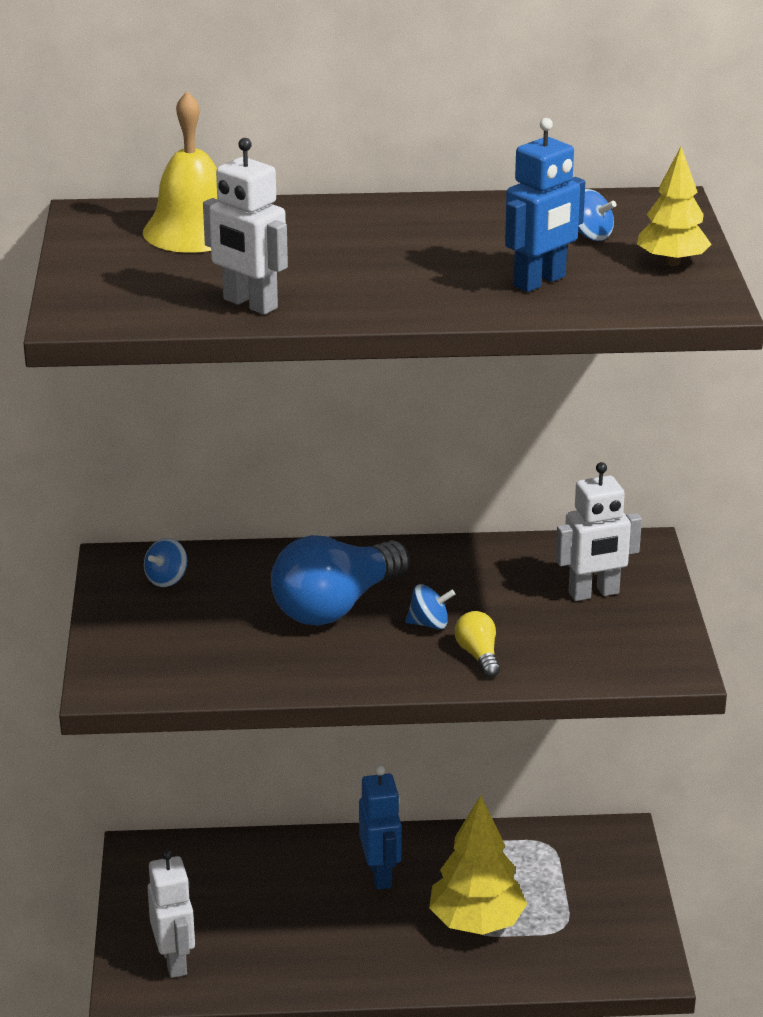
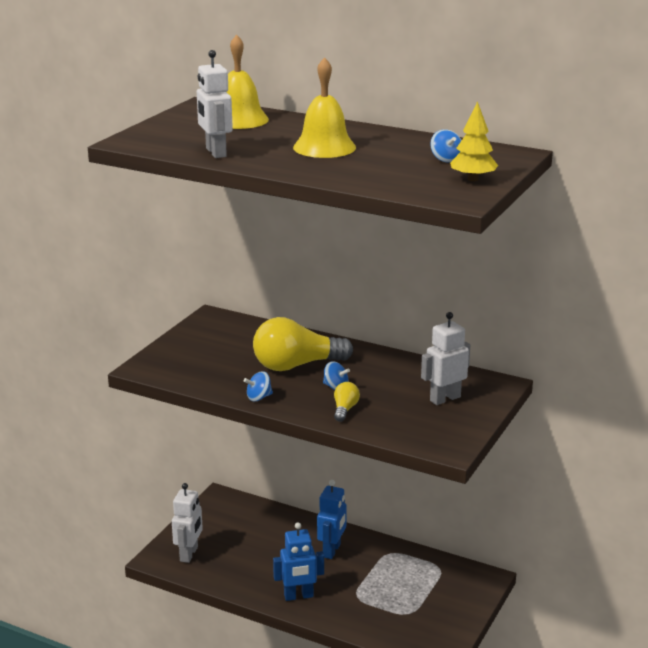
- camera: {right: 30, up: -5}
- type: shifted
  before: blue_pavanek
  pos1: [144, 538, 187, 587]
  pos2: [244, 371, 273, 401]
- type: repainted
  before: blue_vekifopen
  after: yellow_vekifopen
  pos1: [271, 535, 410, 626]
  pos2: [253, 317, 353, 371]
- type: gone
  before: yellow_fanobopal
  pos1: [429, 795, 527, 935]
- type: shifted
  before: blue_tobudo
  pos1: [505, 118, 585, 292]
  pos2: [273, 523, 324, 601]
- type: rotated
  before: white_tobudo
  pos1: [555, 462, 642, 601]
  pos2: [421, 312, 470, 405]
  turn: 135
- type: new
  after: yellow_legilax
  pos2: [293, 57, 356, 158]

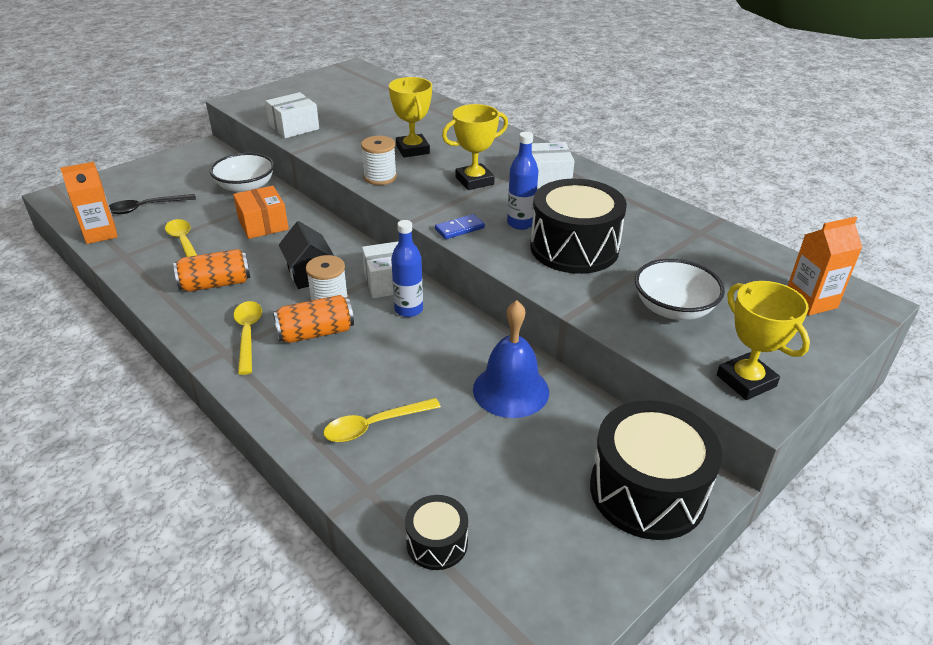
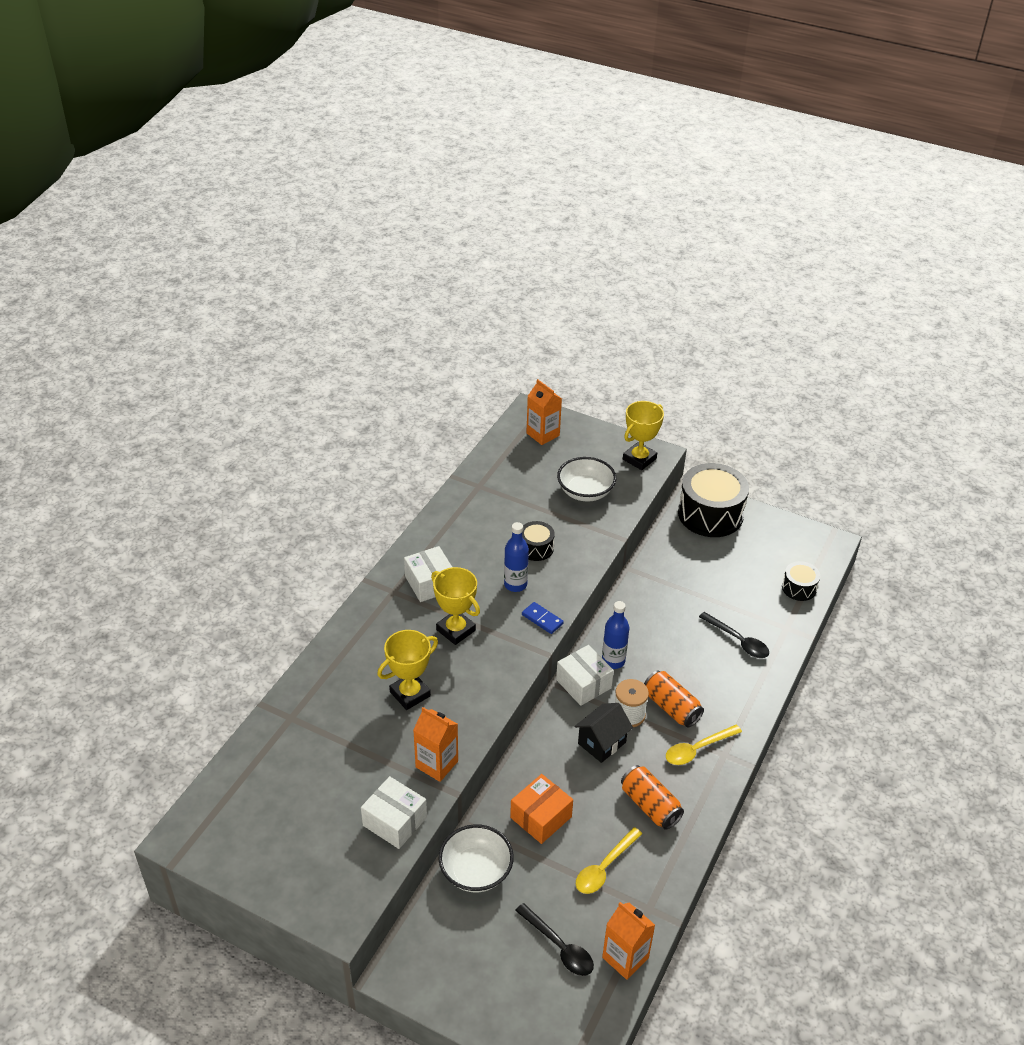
- camera: {right: -110, up: 5}
- type: repainted
  before: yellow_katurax
  after: black_katurax
  pos1: [323, 398, 441, 442]
  pos2: [699, 612, 769, 658]
- type: gone
  before: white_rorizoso
  pos1: [361, 136, 397, 185]
- type: gone
  before: blue_legilax
  pos1: [473, 300, 549, 418]
- type: scaled
  before: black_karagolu
  pos1: [530, 179, 627, 274]
  pos2: [522, 521, 555, 561]
  scale: 0.5
- type: new
  after: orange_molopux
  pos2: [413, 707, 458, 782]

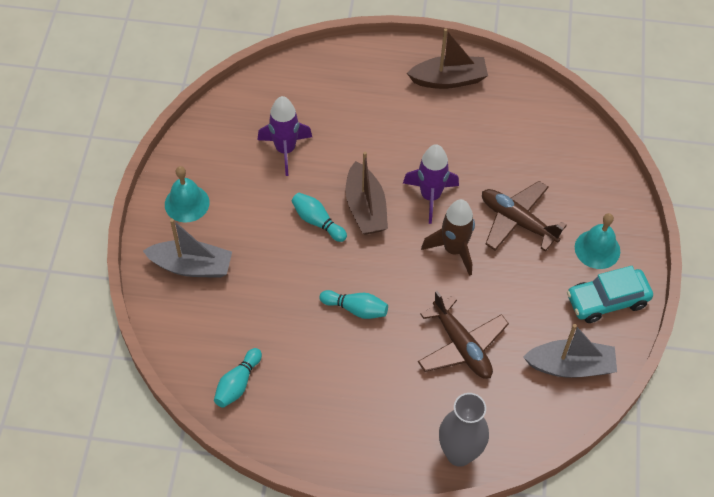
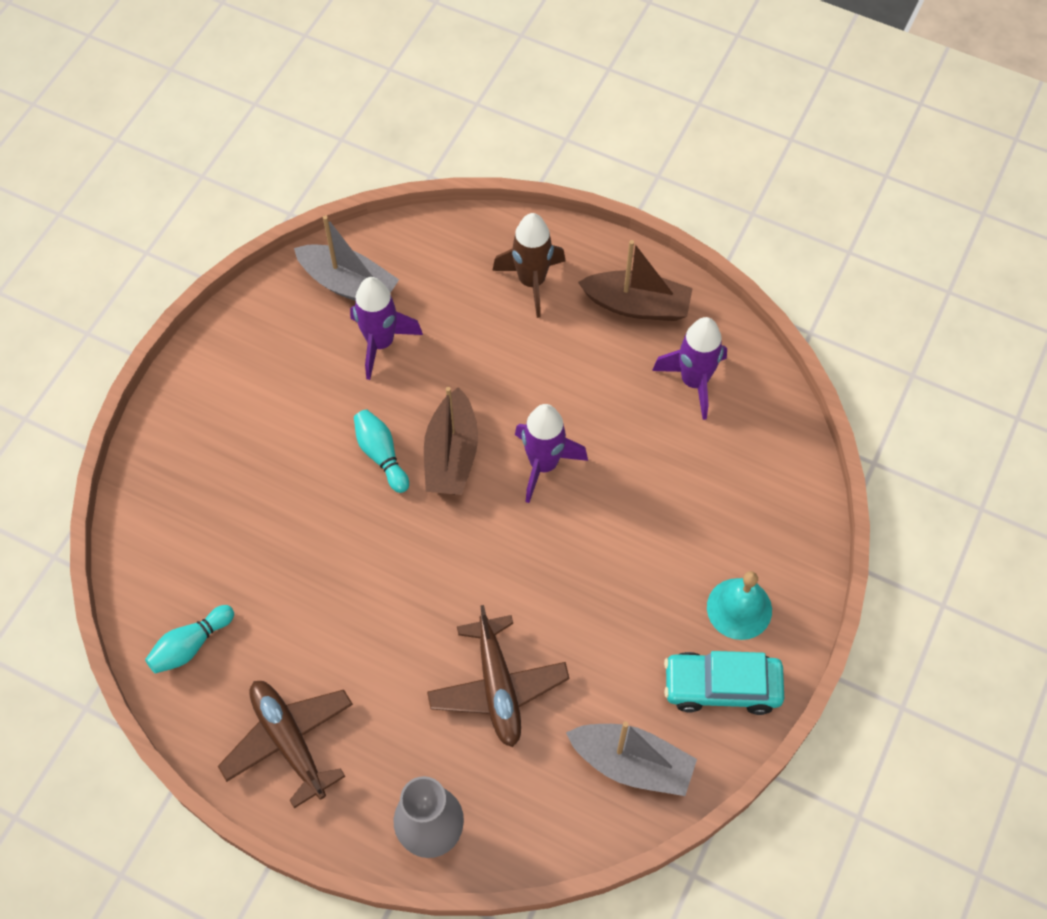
- camera: {right: 20, up: 5}
- type: shifted
  before: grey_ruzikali
  pos1: [143, 219, 232, 278]
  pos2: [294, 215, 399, 301]
- type: gone
  before: turquoise_legilax
  pos1: [165, 166, 209, 223]
- type: gone
  before: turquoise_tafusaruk
  pos1: [320, 290, 388, 319]
- type: shifted
  before: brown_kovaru
  pos1: [421, 199, 475, 276]
  pos2: [492, 213, 565, 318]
- type: shifted
  before: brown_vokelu
  pos1: [482, 181, 567, 252]
  pos2: [218, 681, 353, 808]
- type: new
  after: purple_kovaru
  pos2: [652, 317, 727, 420]

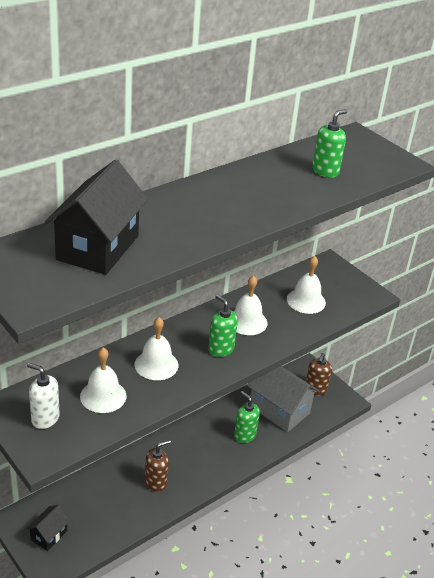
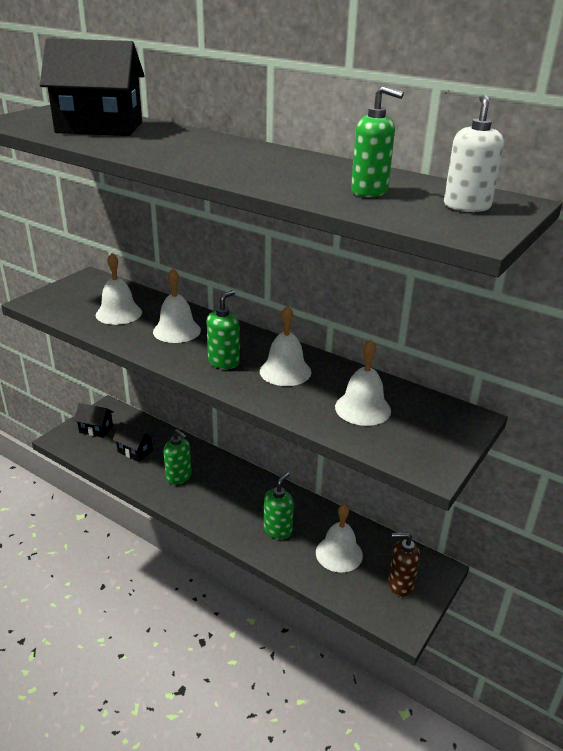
- camera: {right: 75, up: -5}
- type: shifted
  before: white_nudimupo
  pos1: [27, 363, 60, 429]
  pos2: [444, 95, 504, 212]
- type: repainted
  before: brown_nudimupo
  after: green_nudimupo
  pos1: [145, 440, 171, 492]
  pos2: [163, 429, 191, 485]
- type: swapped
  before: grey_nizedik
  after: white_legilax
  pos1: [247, 366, 320, 432]
  pos2: [316, 504, 363, 573]
- type: new
  after: black_nizedik
  pos2: [113, 422, 155, 462]

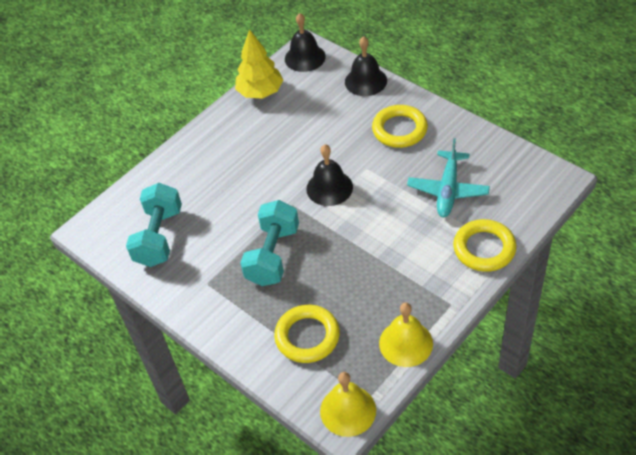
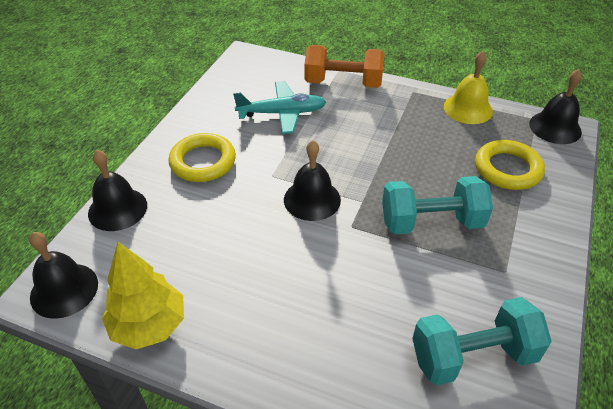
- camera: {right: -115, up: -5}
- type: repainted
  before: yellow_legilax
  after: black_legilax
  pos1: [320, 372, 376, 437]
  pos2: [529, 69, 582, 144]
- type: swapped
  before: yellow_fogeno
  after: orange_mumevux
  pos1: [453, 219, 517, 272]
  pos2: [305, 45, 385, 88]

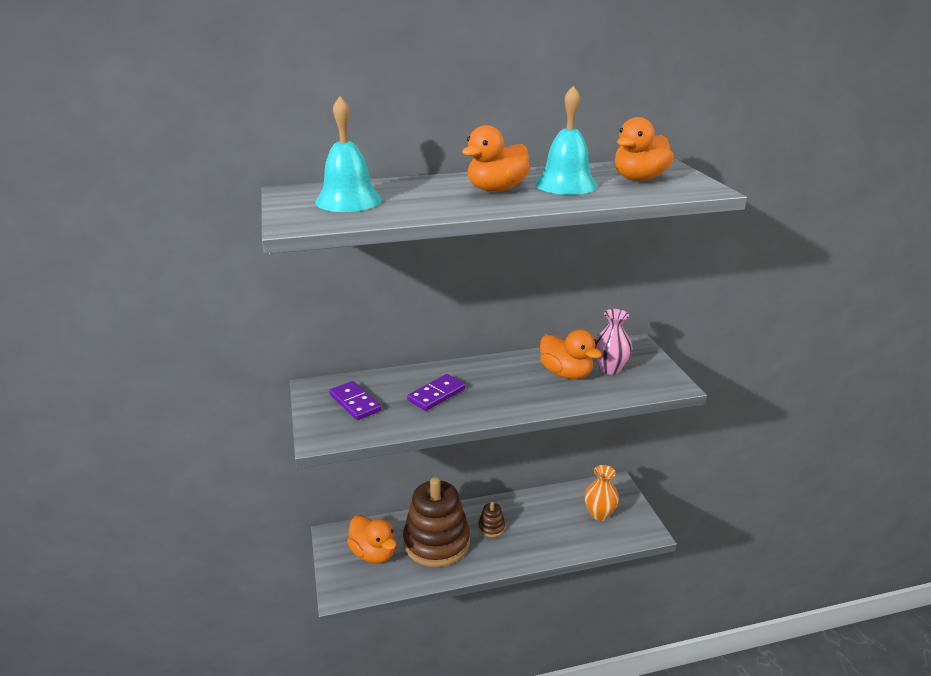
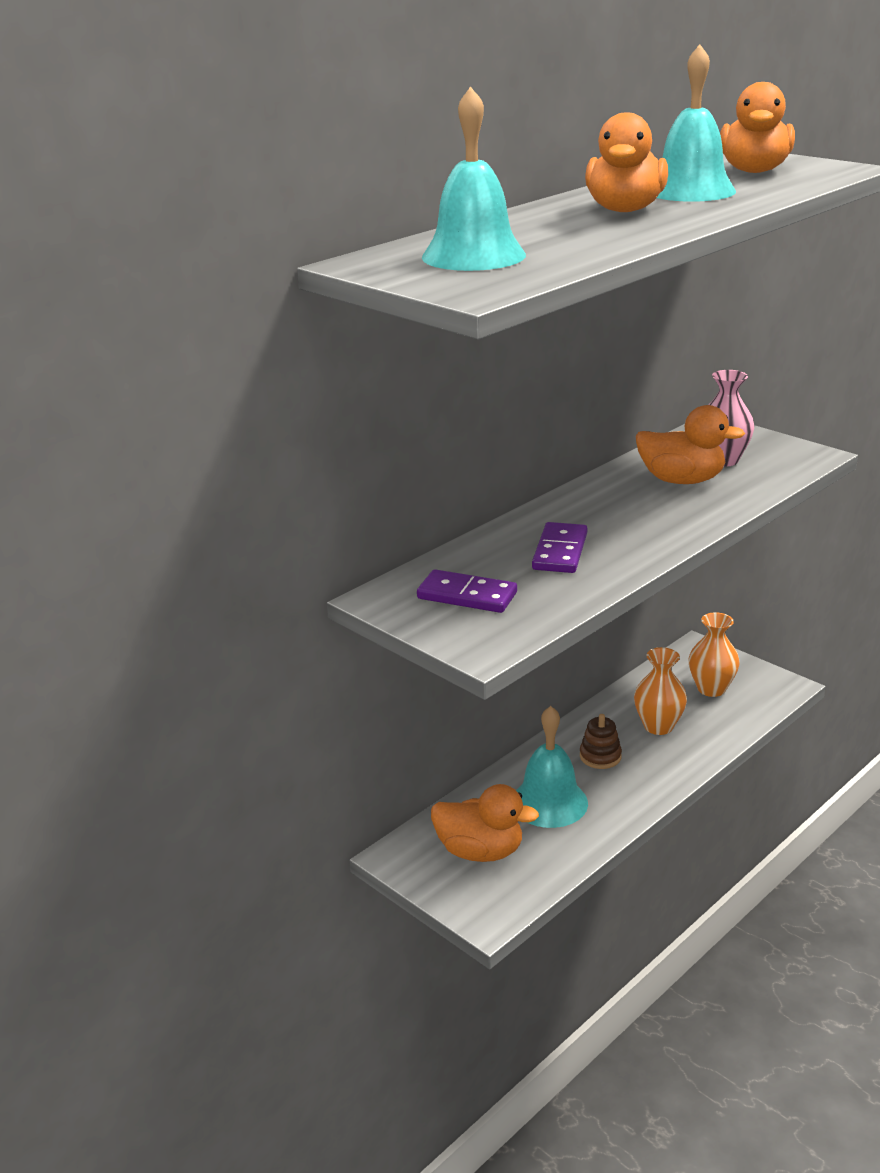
- camera: {right: -30, up: 0}
- type: swapped
  before: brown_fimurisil
  after: turquoise_legilax
  pos1: [403, 477, 470, 567]
  pos2: [516, 706, 588, 828]
- type: new
  after: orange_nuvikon
  pos2: [634, 647, 687, 735]

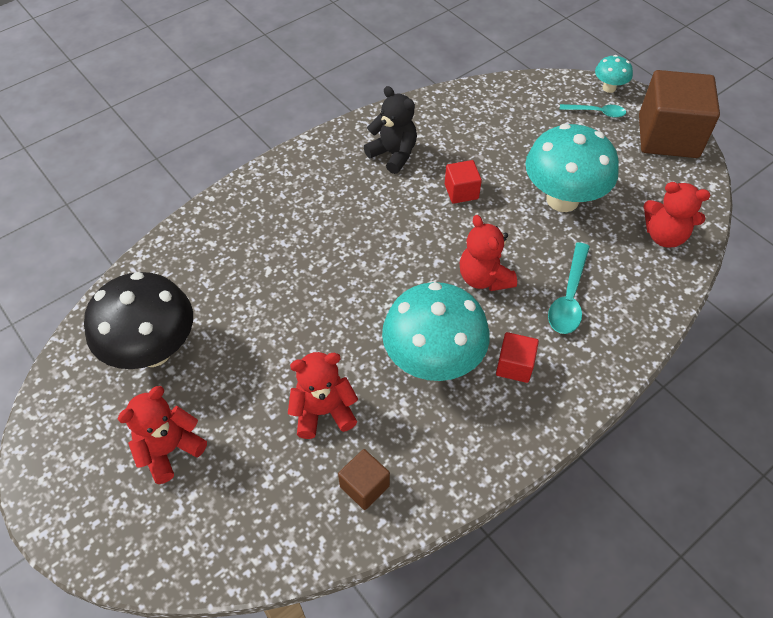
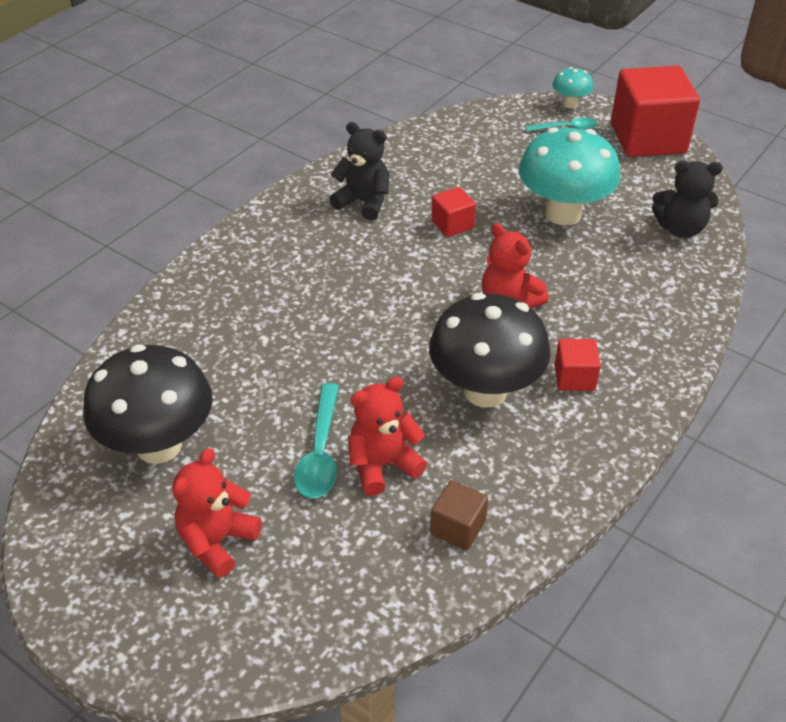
- camera: {right: -15, up: -10}
- type: repainted
  before: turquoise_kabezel
  after: black_kabezel
  pos1: [382, 282, 490, 381]
  pos2: [429, 293, 551, 408]
- type: shifted
  before: turquoise_katurax
  pos1: [548, 242, 590, 334]
  pos2: [294, 383, 339, 498]
- type: repainted
  before: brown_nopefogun
  after: red_nopefogun
  pos1: [639, 70, 720, 158]
  pos2: [611, 66, 700, 157]
- type: repainted
  before: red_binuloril
  after: black_binuloril
  pos1: [643, 182, 710, 248]
  pos2: [652, 161, 723, 238]

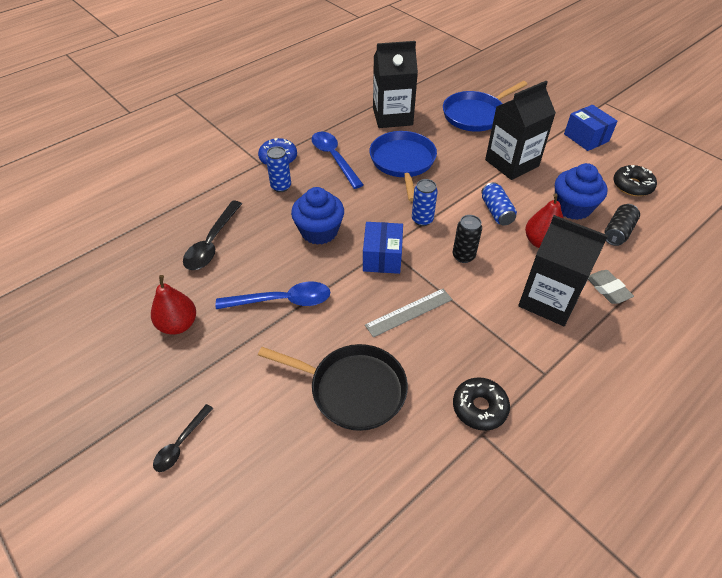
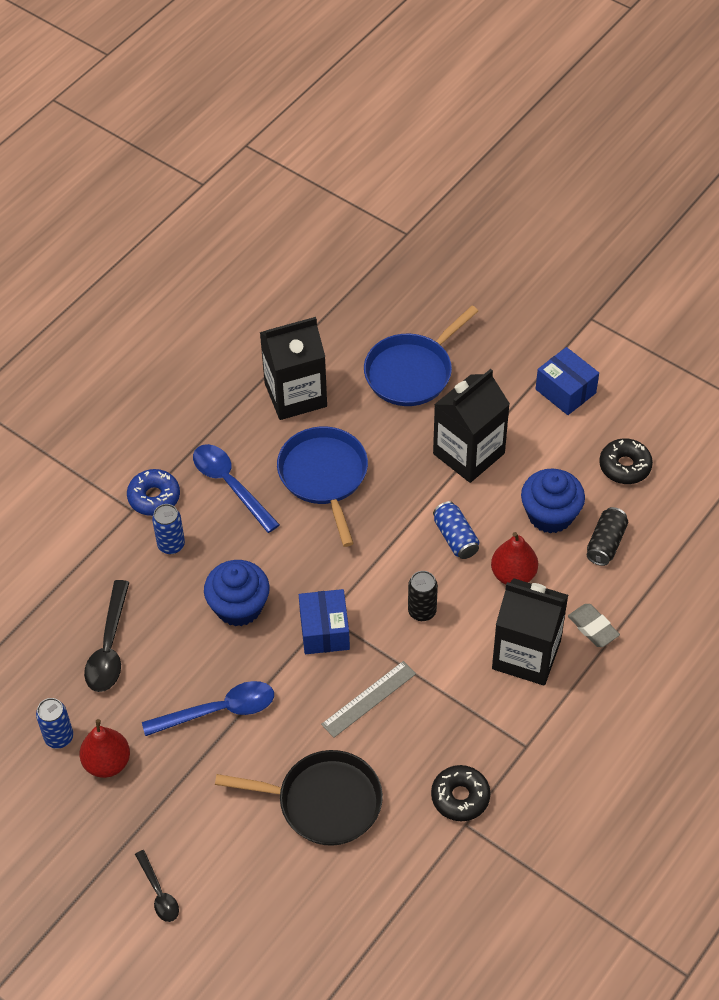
- camera: {right: -10, up: 5}
- type: rotated
  before: black_katurax
  pos1: [153, 404, 213, 472]
  pos2: [135, 850, 179, 922]
  turn: -45
- type: shifted
  before: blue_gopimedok
  pos1: [412, 179, 438, 226]
  pos2: [36, 698, 73, 749]

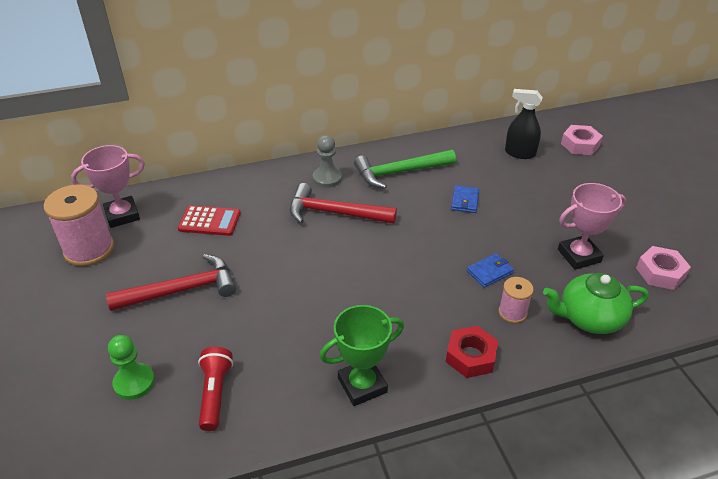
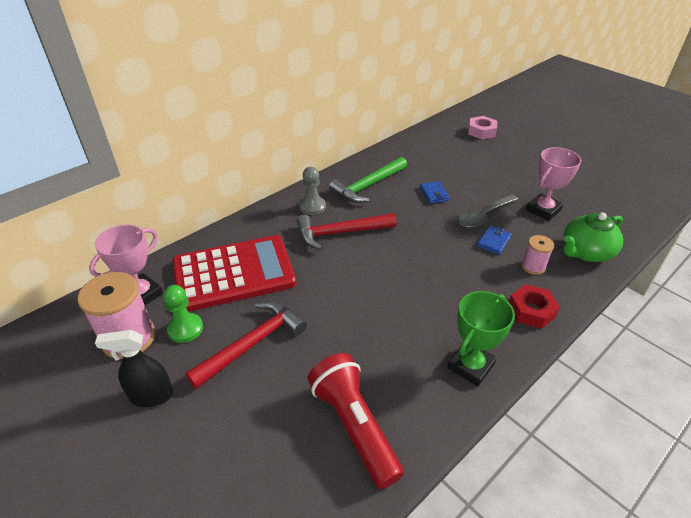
- camera: {right: -25, up: 0}
- type: shifted
  before: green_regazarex
  pos1: [108, 335, 155, 400]
  pos2: [163, 285, 203, 343]
- type: scaled
  before: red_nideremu
  pos1: [178, 205, 241, 236]
  pos2: [172, 235, 296, 312]
  scale: 2.07
- type: scaled
  before: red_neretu
  pos1: [198, 347, 233, 431]
  pos2: [307, 353, 404, 489]
  scale: 1.58
- type: shifted
  before: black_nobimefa
  pos1: [505, 89, 543, 159]
  pos2: [95, 330, 173, 407]
- type: gone
  before: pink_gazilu
  pos1: [636, 246, 691, 290]
- type: new
  after: grey_katurax
  pos2: [458, 194, 518, 228]

